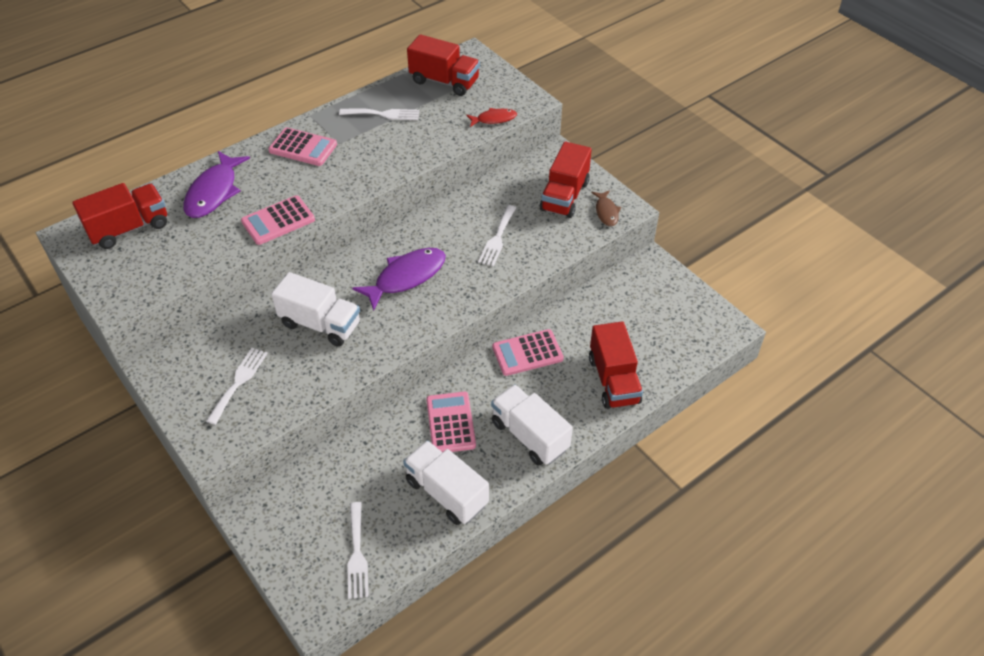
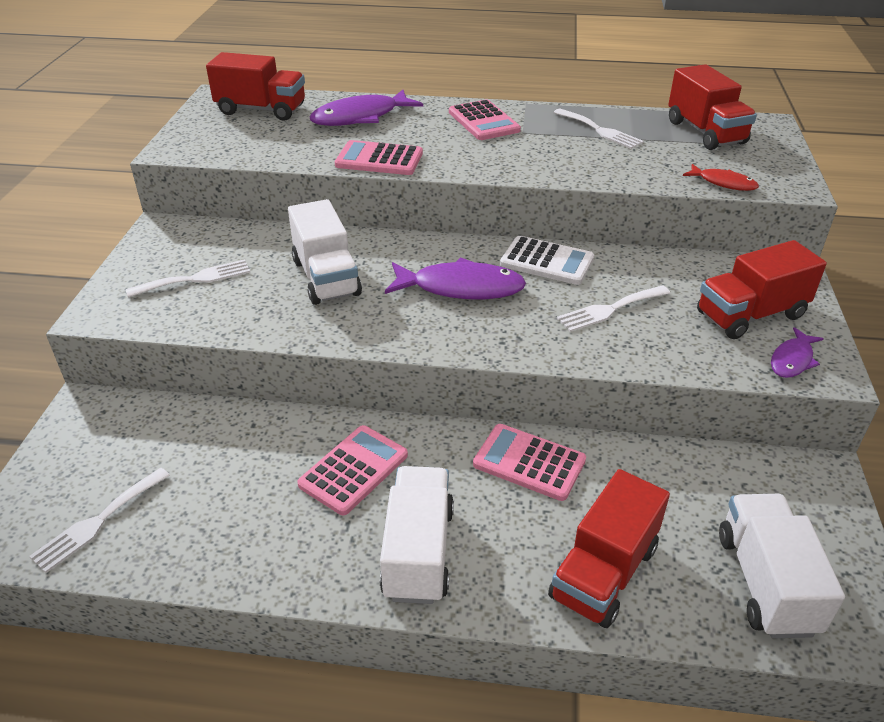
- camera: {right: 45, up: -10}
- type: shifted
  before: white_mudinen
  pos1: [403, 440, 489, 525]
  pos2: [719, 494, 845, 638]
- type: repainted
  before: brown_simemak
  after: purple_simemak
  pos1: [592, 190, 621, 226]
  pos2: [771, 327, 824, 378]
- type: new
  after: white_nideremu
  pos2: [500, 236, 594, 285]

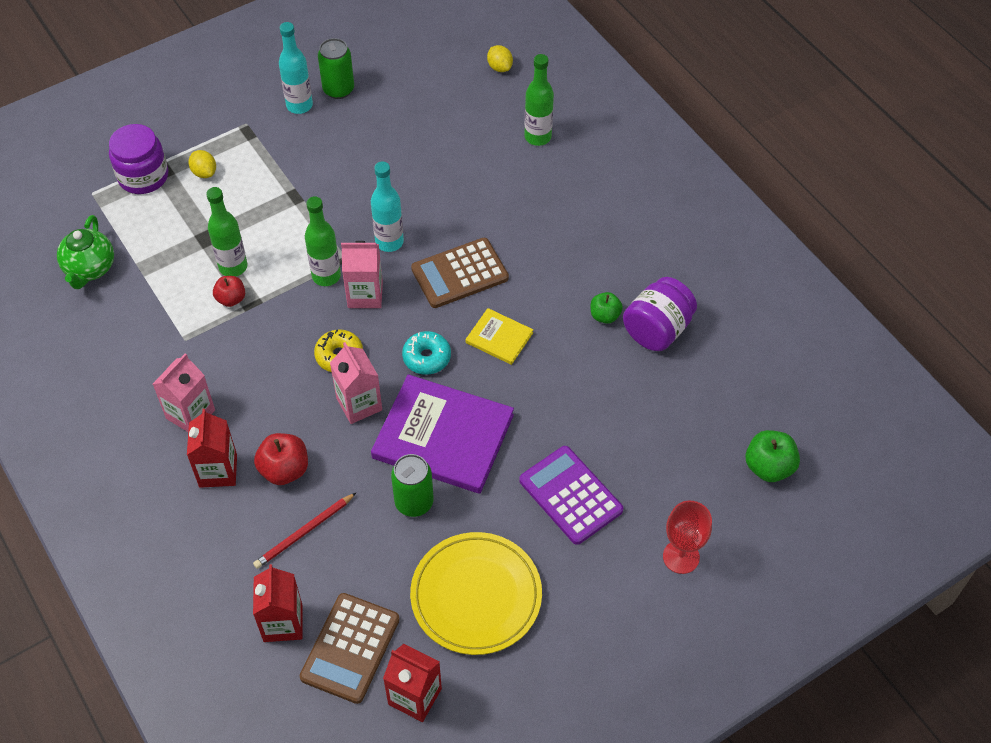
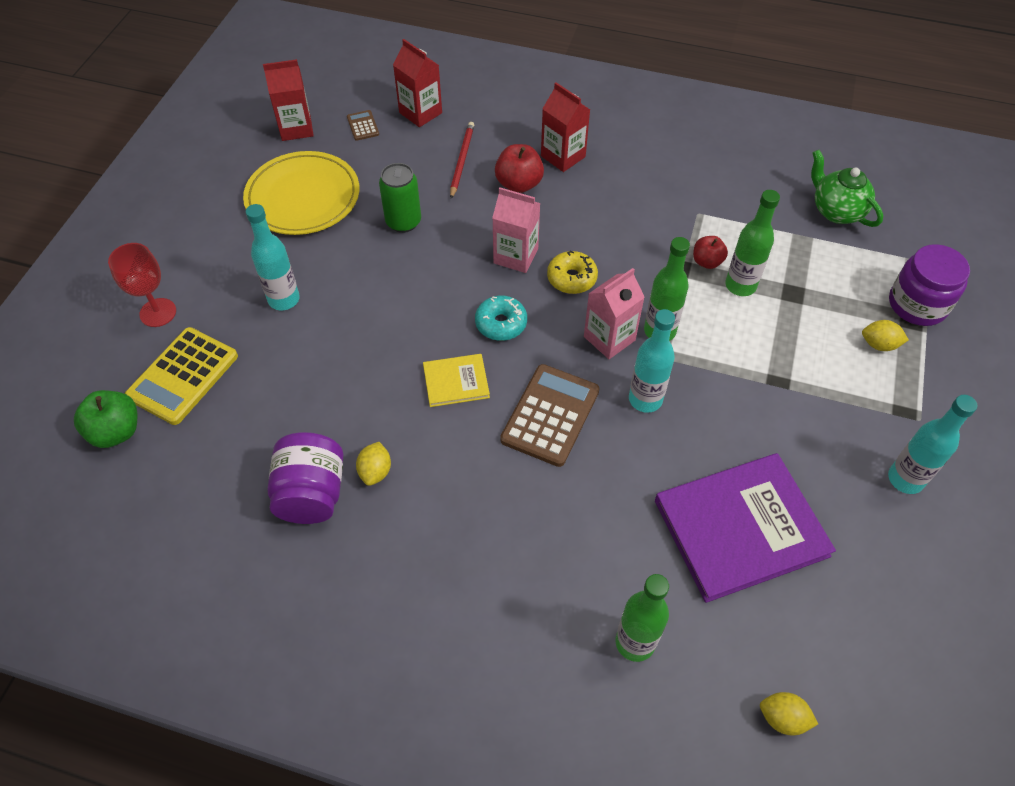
- camera: {right: 140, up: 0}
- type: gone
  before: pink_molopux
  pos1: [153, 353, 215, 432]
- type: scaled
  before: brown_nideremu
  pos1: [299, 593, 400, 704]
  pos2: [347, 110, 379, 141]
  scale: 0.46
- type: gone
  before: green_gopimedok
  pos1: [318, 38, 354, 99]
- type: shifted
  before: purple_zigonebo
  pos1: [371, 374, 514, 494]
  pos2: [655, 453, 836, 603]
- type: swapped
  before: purple_nideremu
  after: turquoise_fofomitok
  pos1: [519, 446, 623, 545]
  pos2: [246, 204, 300, 310]
- type: swapped
  before: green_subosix
  after: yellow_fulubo
  pos1: [591, 292, 623, 324]
  pos2: [356, 442, 391, 486]
- type: new
  after: yellow_nideremu
  pos2: [125, 327, 238, 425]

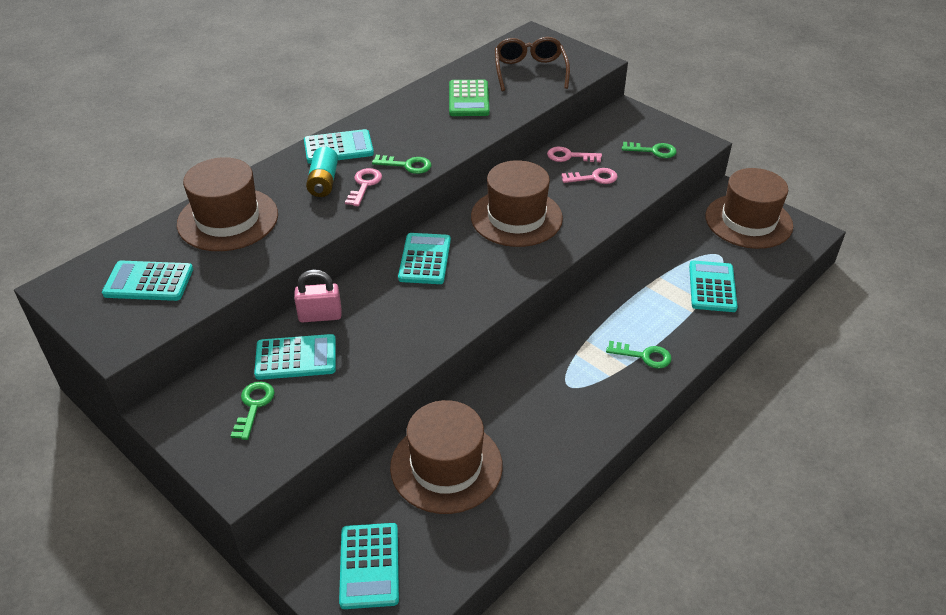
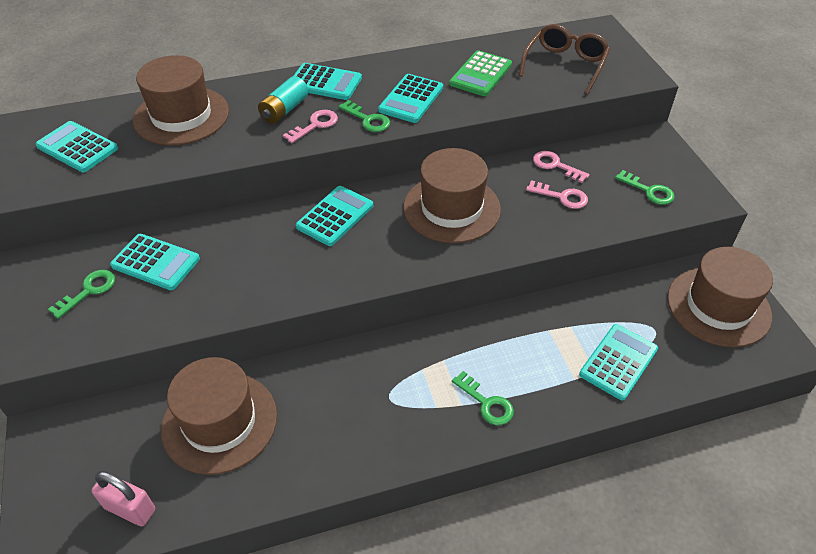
- camera: {right: 30, up: 5}
- type: shifted
  before: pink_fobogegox
  pos1: [294, 269, 341, 322]
  pos2: [91, 471, 155, 526]
- type: shifted
  before: turquoise_nideremu
  pos1: [339, 523, 399, 609]
  pos2: [378, 74, 443, 123]

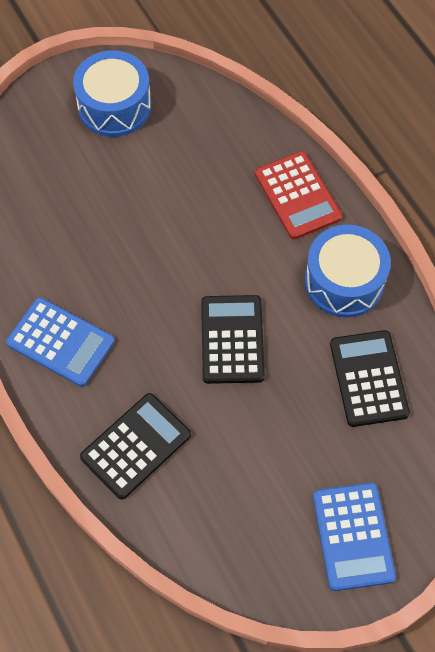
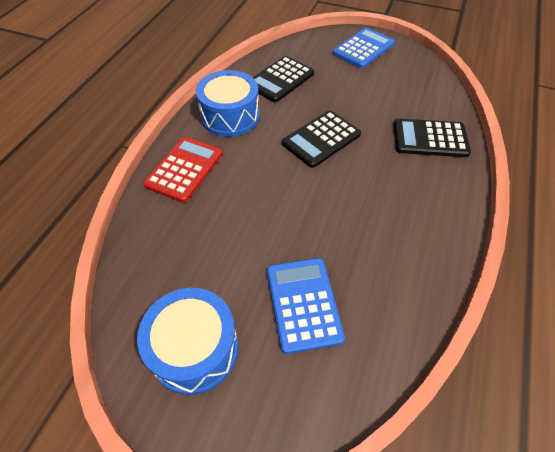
- camera: {right: -130, up: -10}
- type: shifted
  before: blue_nideremu
  pos1: [6, 297, 115, 387]
  pos2: [267, 258, 345, 354]

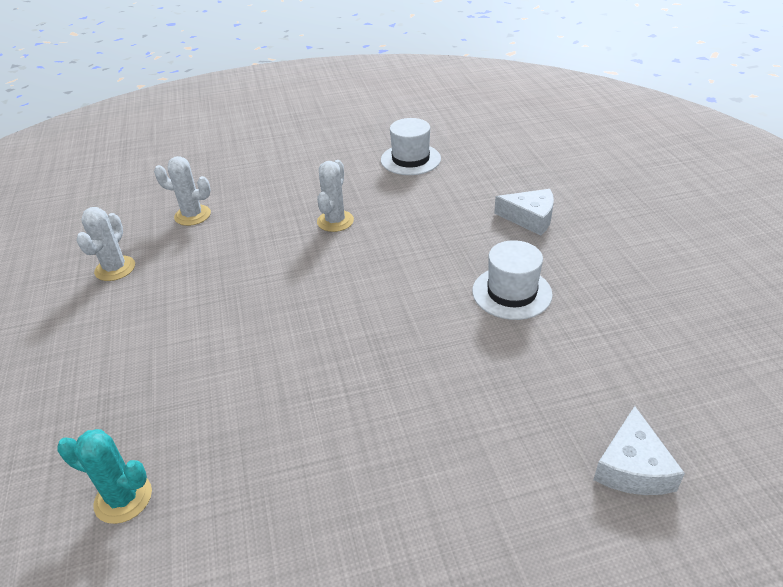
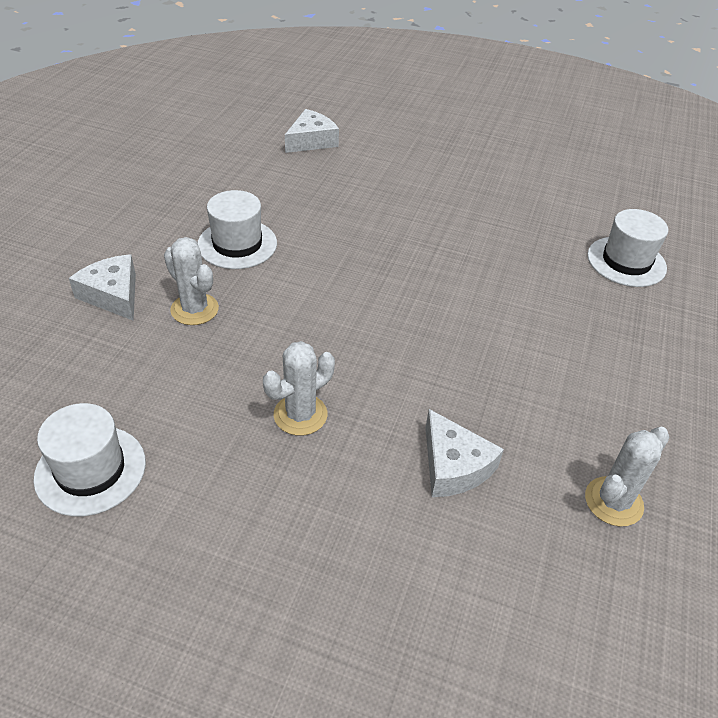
- camera: {right: -150, up: 5}
- type: swapped
  before: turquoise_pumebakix
  after: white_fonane
  pos1: [57, 429, 152, 524]
  pos2: [587, 209, 668, 287]
- type: shifted
  before: white_pumebakix
  pos1: [154, 156, 211, 226]
  pos2: [164, 237, 219, 325]
- type: new
  after: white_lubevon
  pos2: [425, 409, 504, 497]

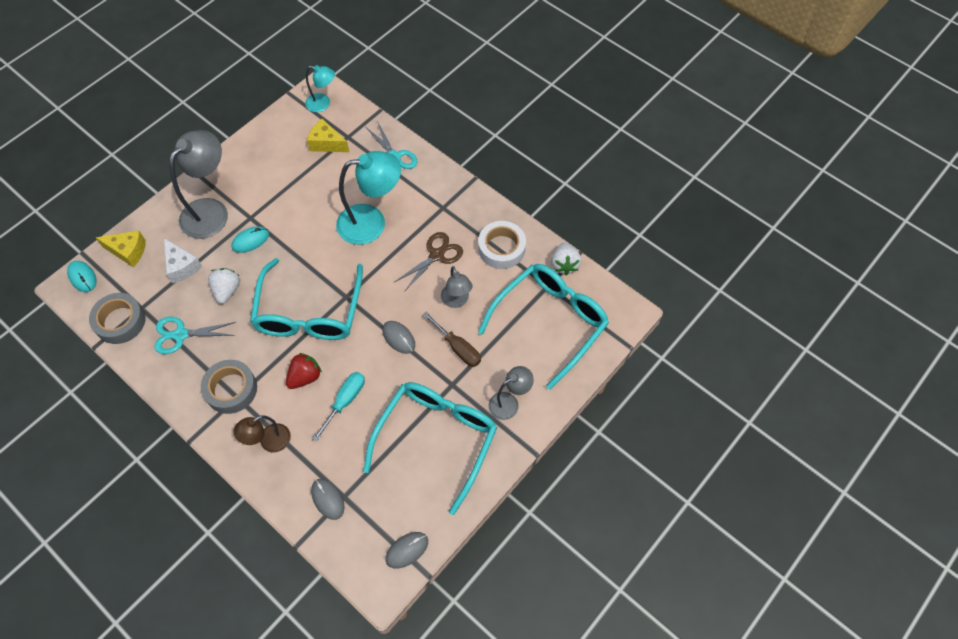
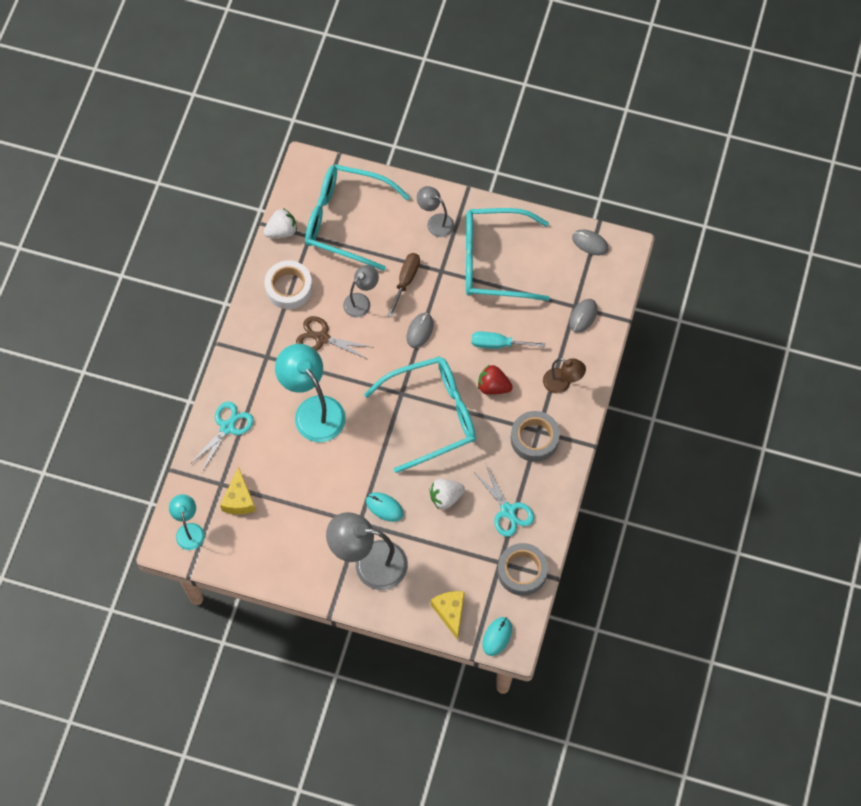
- camera: {right: -115, up: 5}
- type: gone
  before: white_lubevon
  pos1: [164, 238, 202, 283]

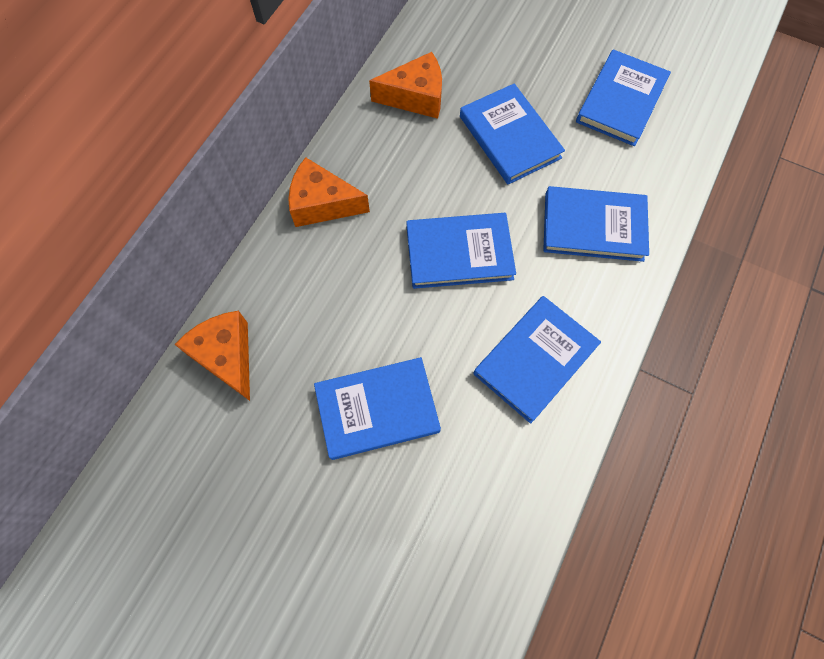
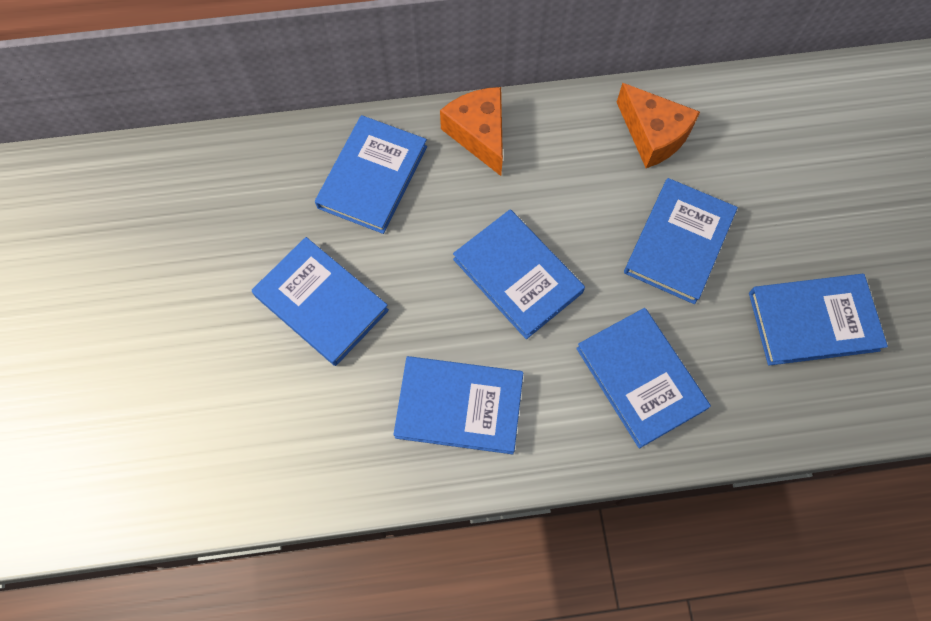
- camera: {right: 55, up: 0}
- type: gone
  before: orange_lubevon
  pos1: [174, 311, 250, 401]
- type: new
  after: blue_zigonebo
  pos2: [315, 115, 427, 234]

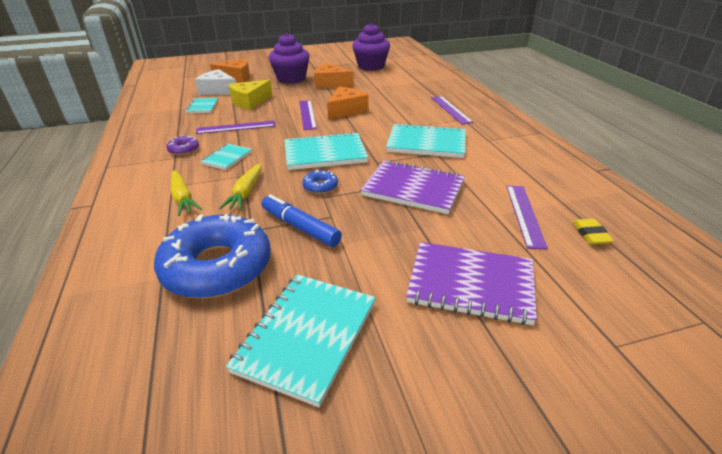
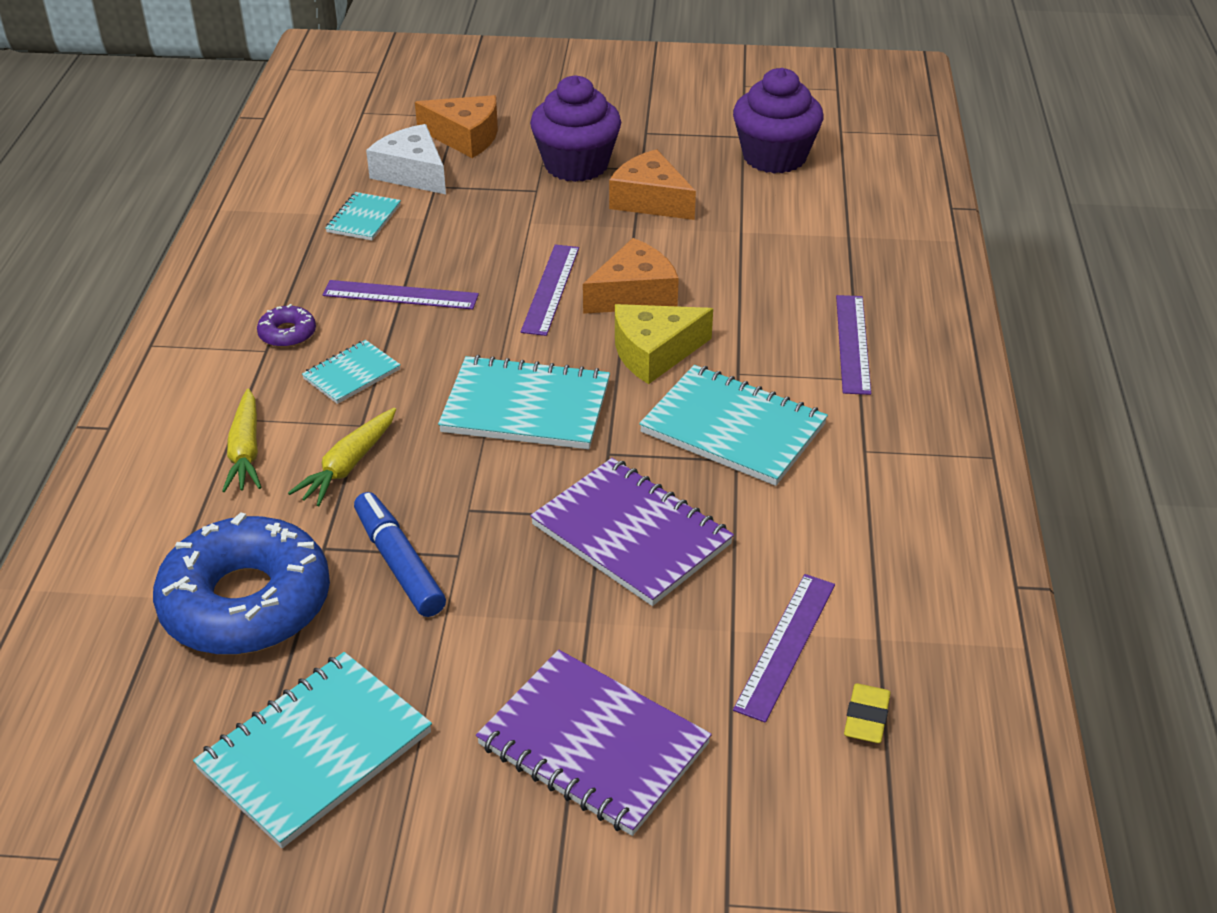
- camera: {right: 20, up: 5}
- type: shifted
  before: yellow_lubevon
  pos1: [228, 80, 272, 110]
  pos2: [615, 304, 713, 384]
- type: gone
  before: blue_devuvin
  pos1: [302, 169, 338, 194]

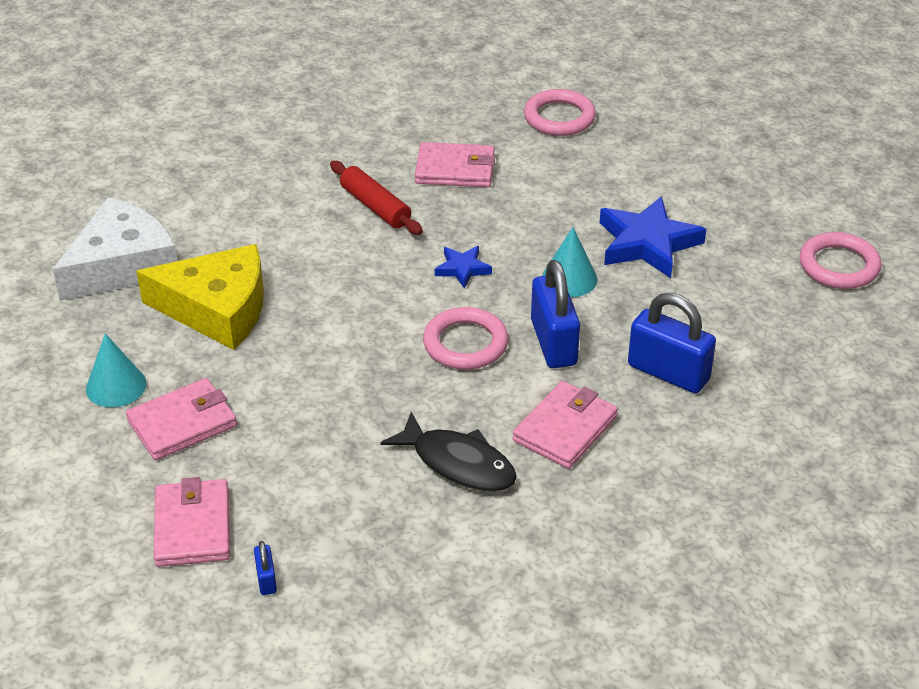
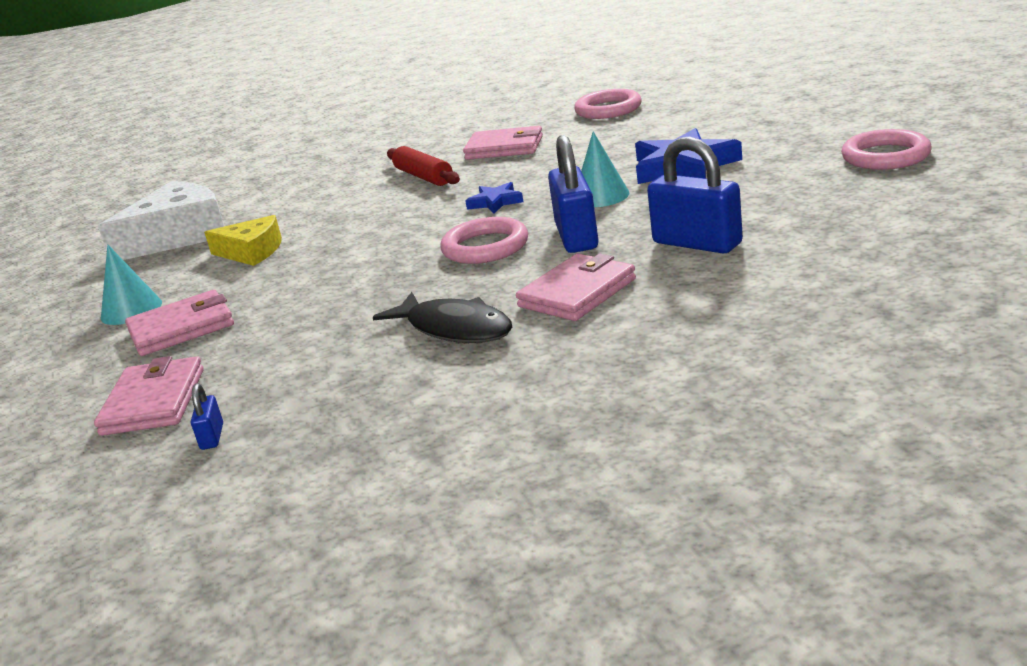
- camera: {right: 10, up: -15}
- type: scaled
  before: yellow_lubevon
  pos1: [136, 244, 264, 350]
  pos2: [204, 215, 282, 266]
  scale: 0.6

